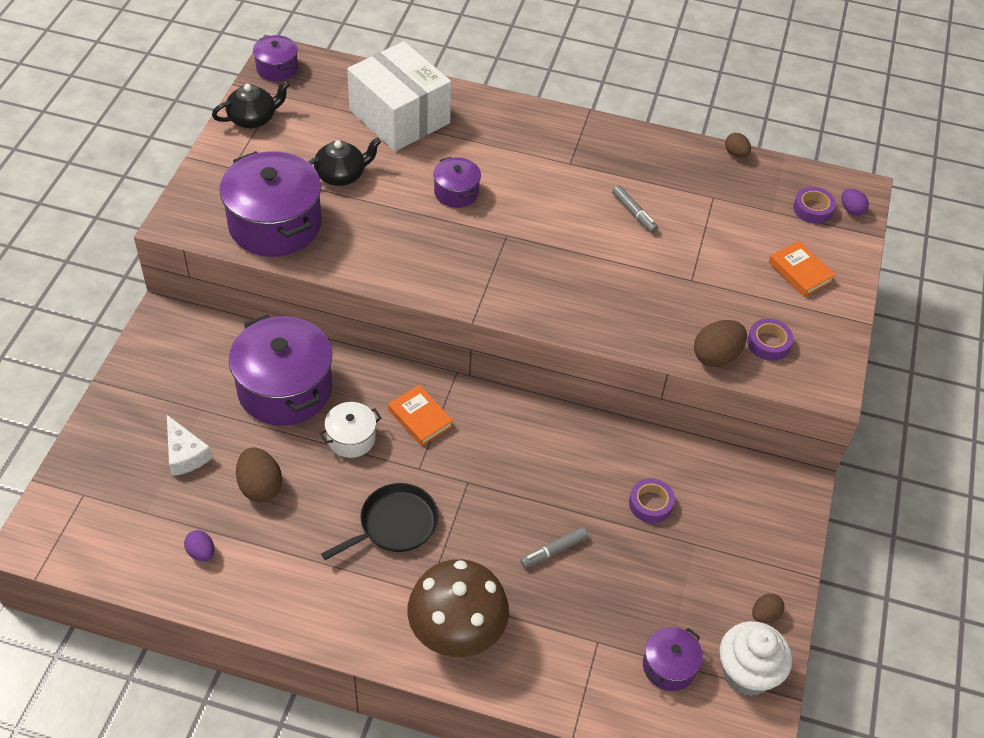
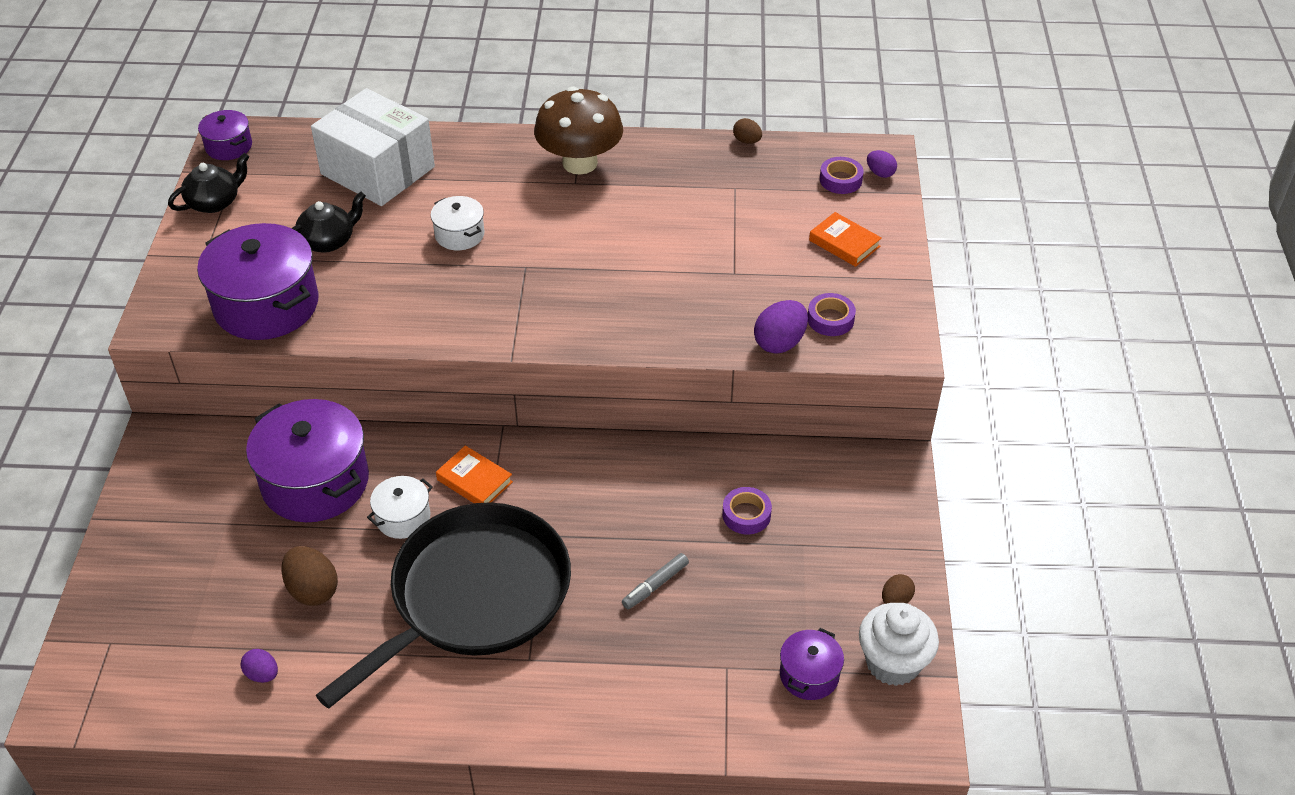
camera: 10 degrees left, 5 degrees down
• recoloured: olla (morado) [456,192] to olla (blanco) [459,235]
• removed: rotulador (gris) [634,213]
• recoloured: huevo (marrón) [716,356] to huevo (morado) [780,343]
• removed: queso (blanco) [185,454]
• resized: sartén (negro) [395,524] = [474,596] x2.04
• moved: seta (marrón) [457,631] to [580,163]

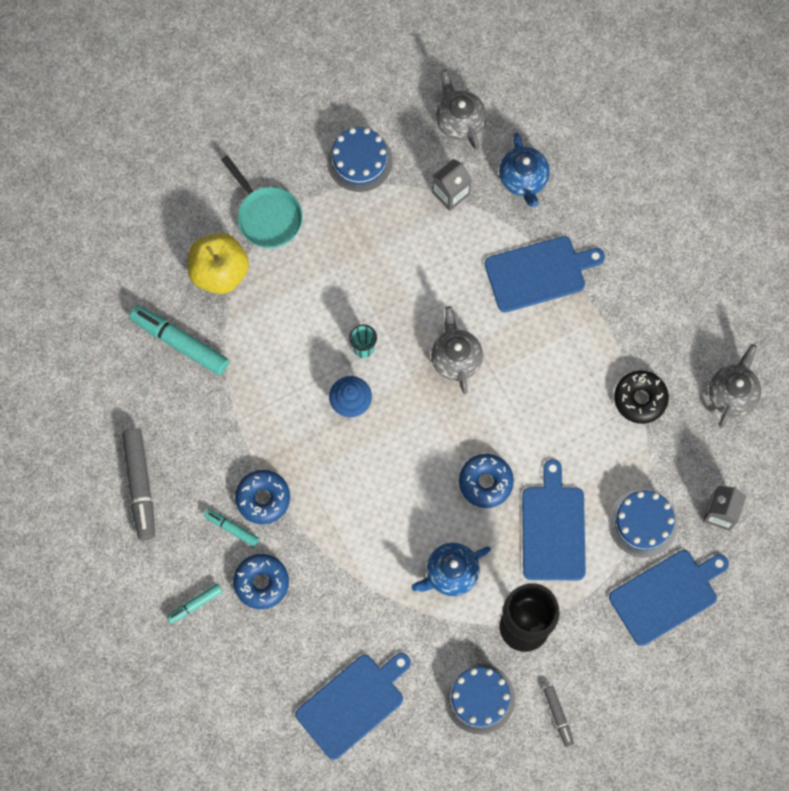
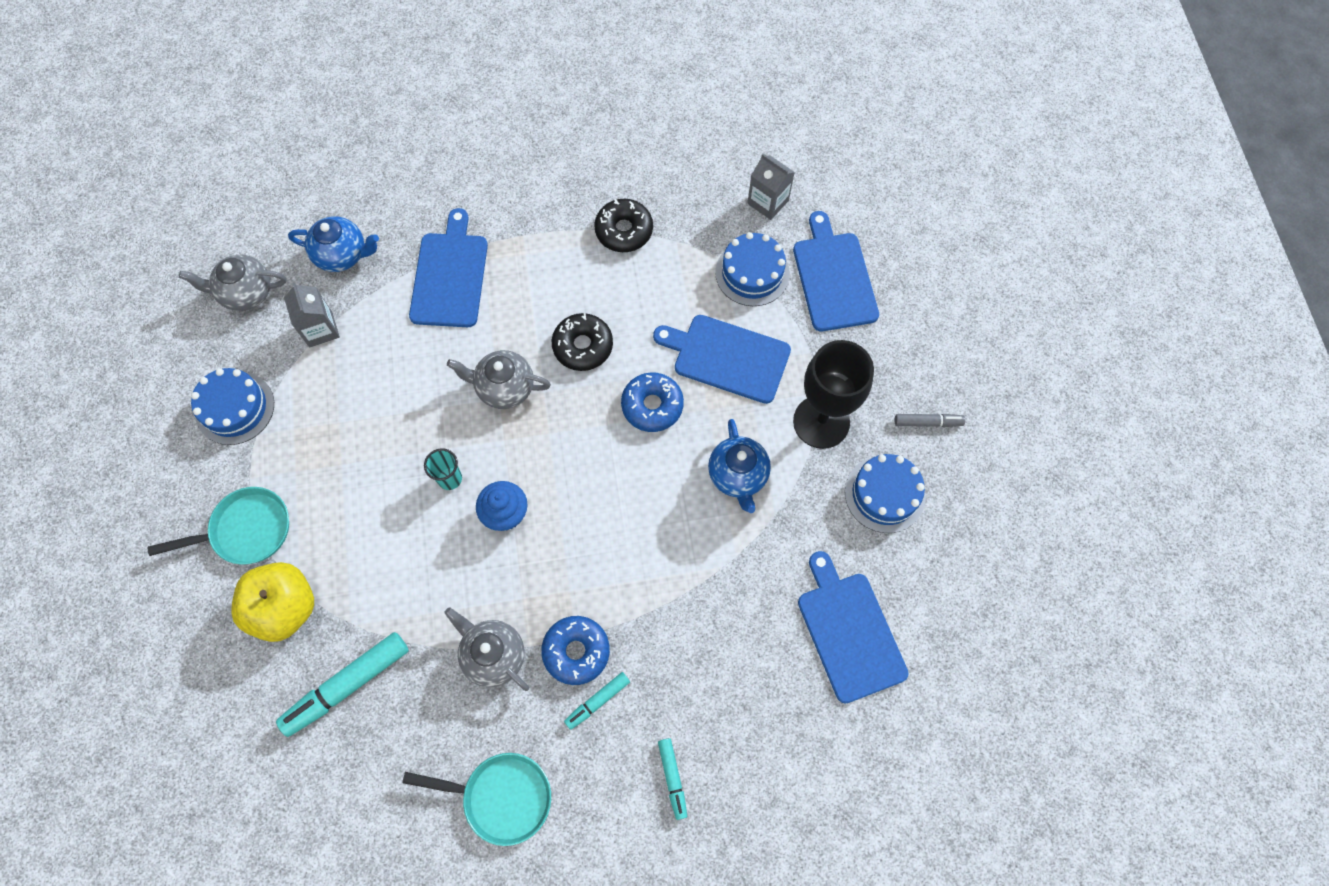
camera: 70 degrees left, 5 degrees down
• moved: tetera (gris) [732,393] to [493,655]
• replaced: rotulador (gris) [140,486] to sartén (turquesa) [501,797]
• removed: rosquilla (azul) [261,582]
• added: rosquilla (negro) [583,346]

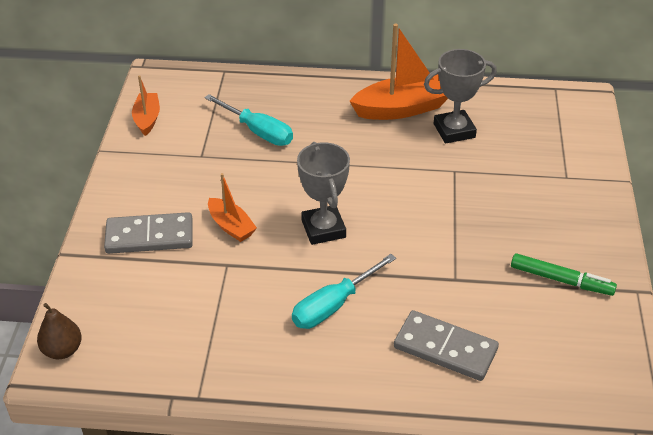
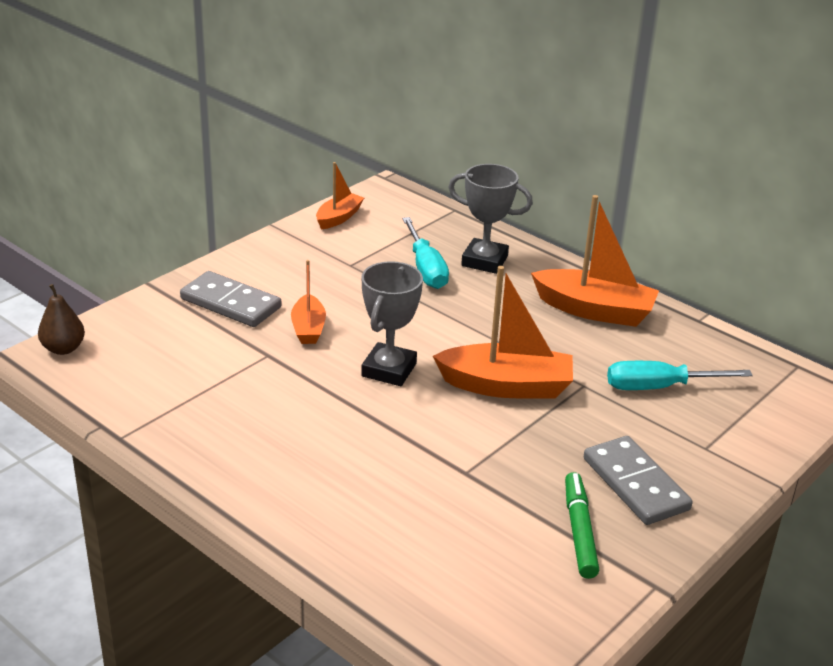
camera: 35 degrees right, 10 degrees down
• moved: trofeo (gris) [454,131] to [484,261]
• turned: rotulador (verde) [561,280] = [579,531] 150 degrees counterclockwise
• moved: destornillador (turquesa) [333,306] to [659,387]
• moved: ficha de dominó (gris) [445,348] to [635,484]
• added: barco (naranja) [506,386]

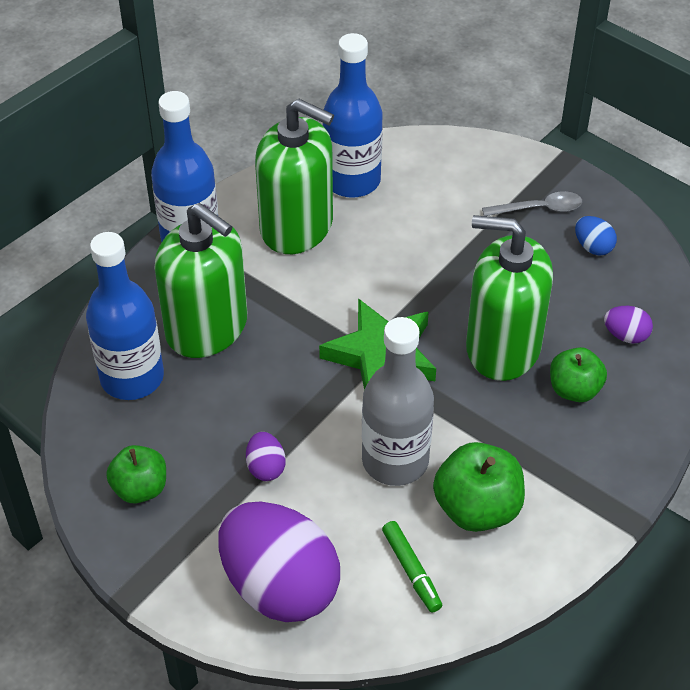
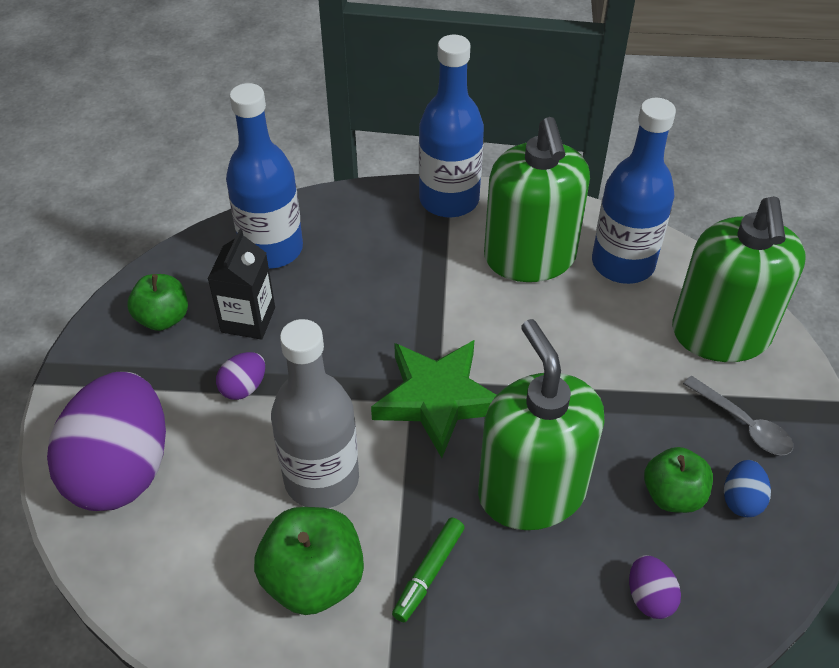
camera: 55 degrees right, 0 degrees up
• moved: dispensador de jabón (verde) [207,328] to [720,334]
• moved: manzana (verde) [574,389] to [673,495]
• moved: rotulador (verde) [411,570] to [429,573]
• added: cartón de leche (negro) [248,320]

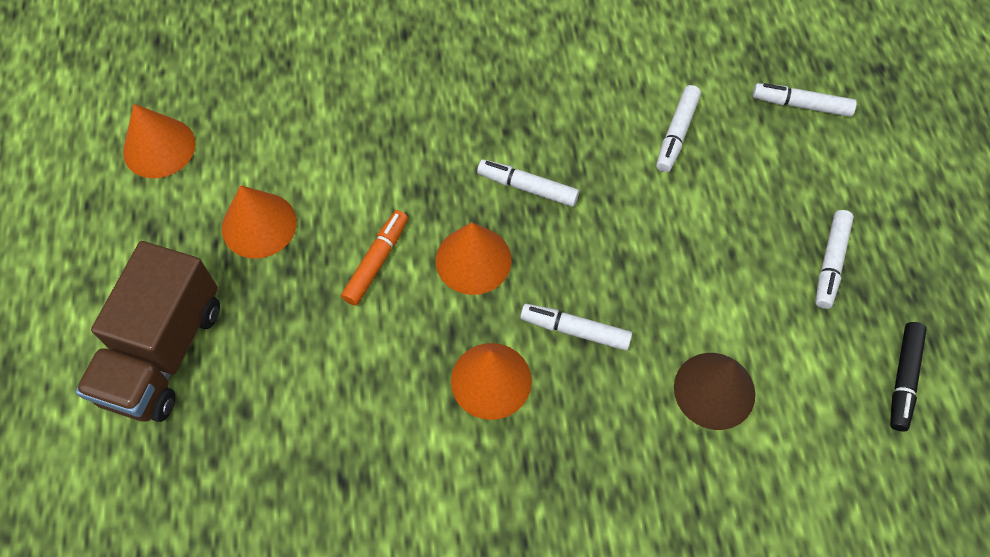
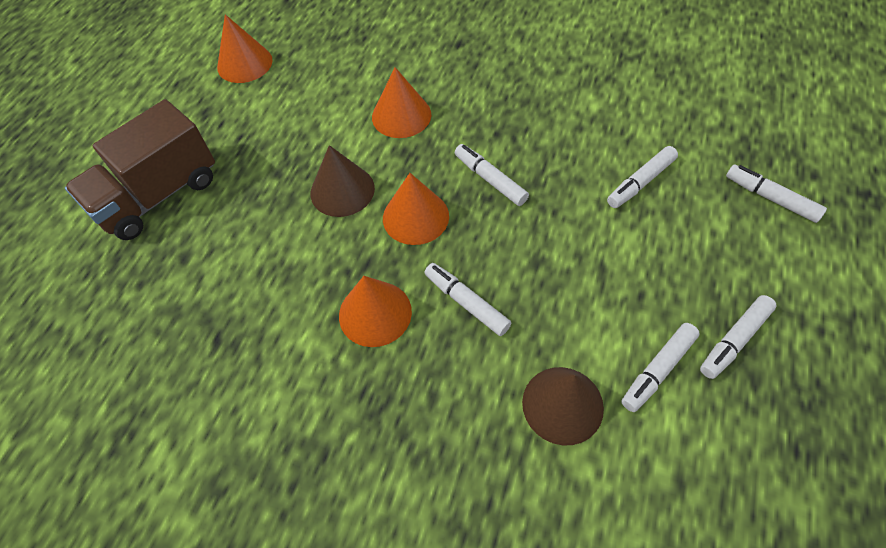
camera: 30 degrees right, 5 degrees down
• moved: cono (naranja) [259,225] to [401,115]
• replaced: rotulador (naranja) [376,261] to cono (marrón) [342,190]
• removed: rotulador (negro) [903,379]
• added: rotulador (blanco) [658,370]

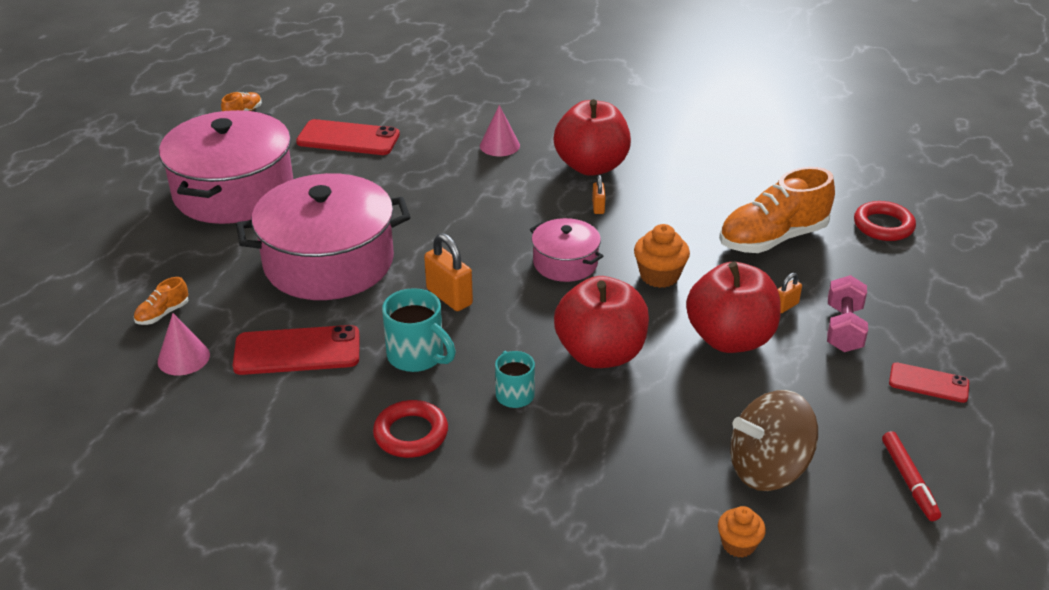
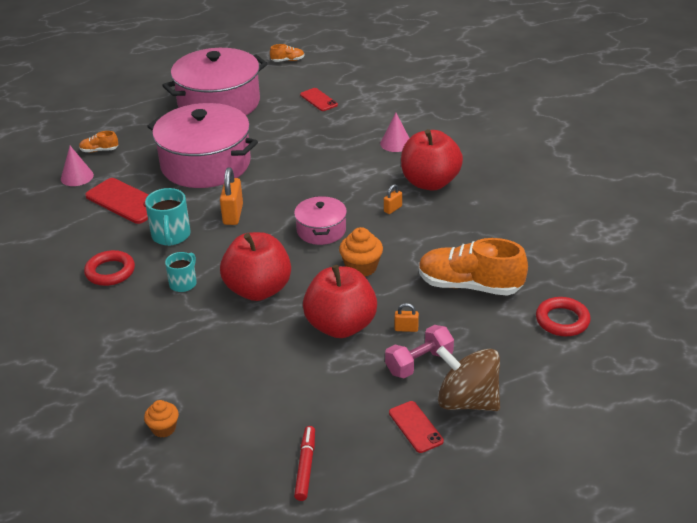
camera: 45 degrees right, 0 degrees up
• resized: móvil (rojo) [348,138] = [318,100] x0.59
• moved: peonza (marrón) [768,469] to [467,401]
• turned: rotulador (rojo) [909,481] = [305,467] 150 degrees clockwise

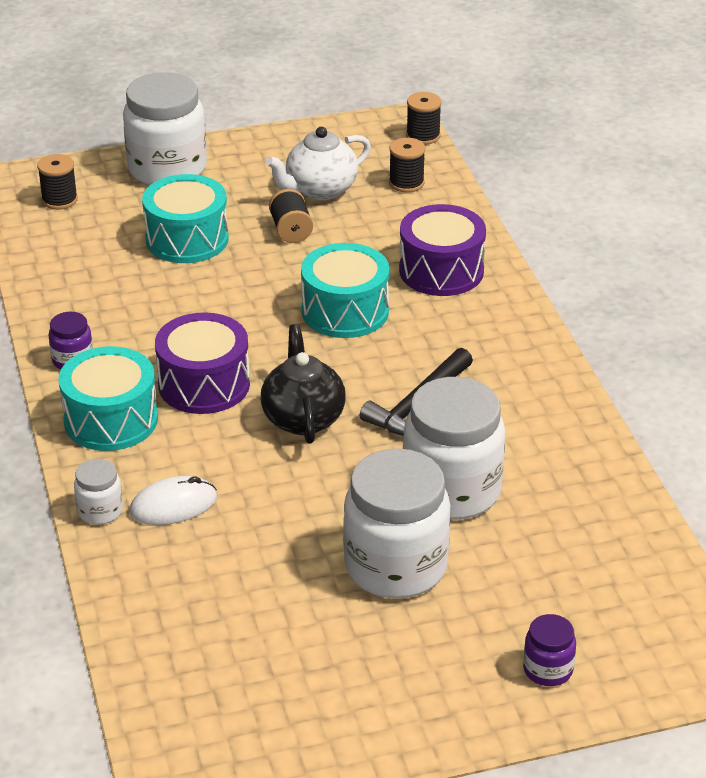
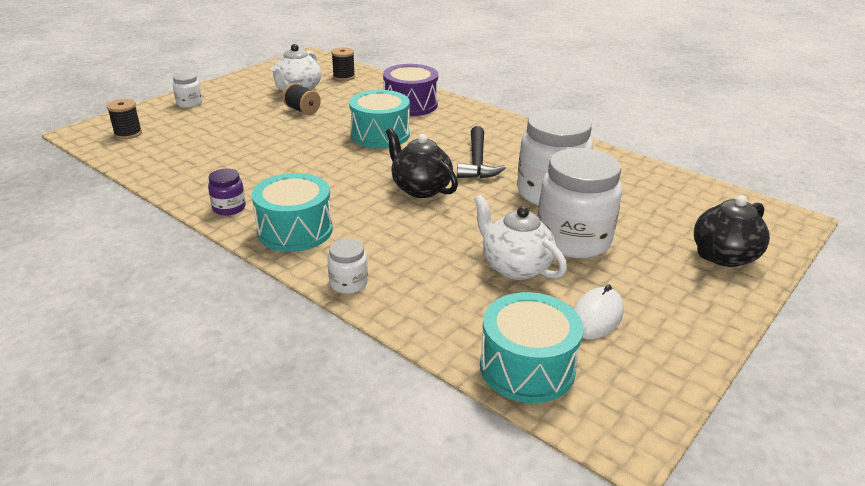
camera: 35 degrees left, 5 degrees down
• resized: tarro (blanco) [167,169] = [189,103] x0.46
• removed: carrete (negro) [423,136]
• moved: tambor (turquesa) [187,239] to [527,367]
• removed: tambor (morado) [204,384]
• moved: ratón (blanco) [173,505] to [596,316]
• replaced: tarro (morado) [548,670] to tetera (negro) [723,256]
• added: tetera (blanco) [515,267]

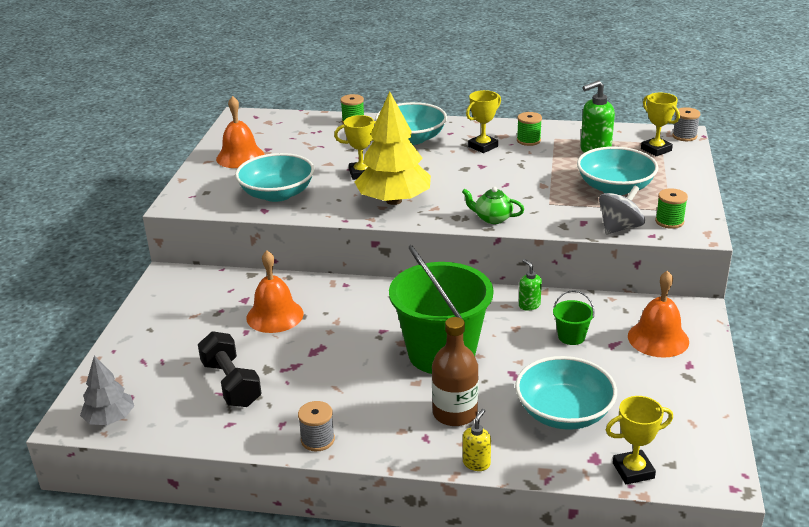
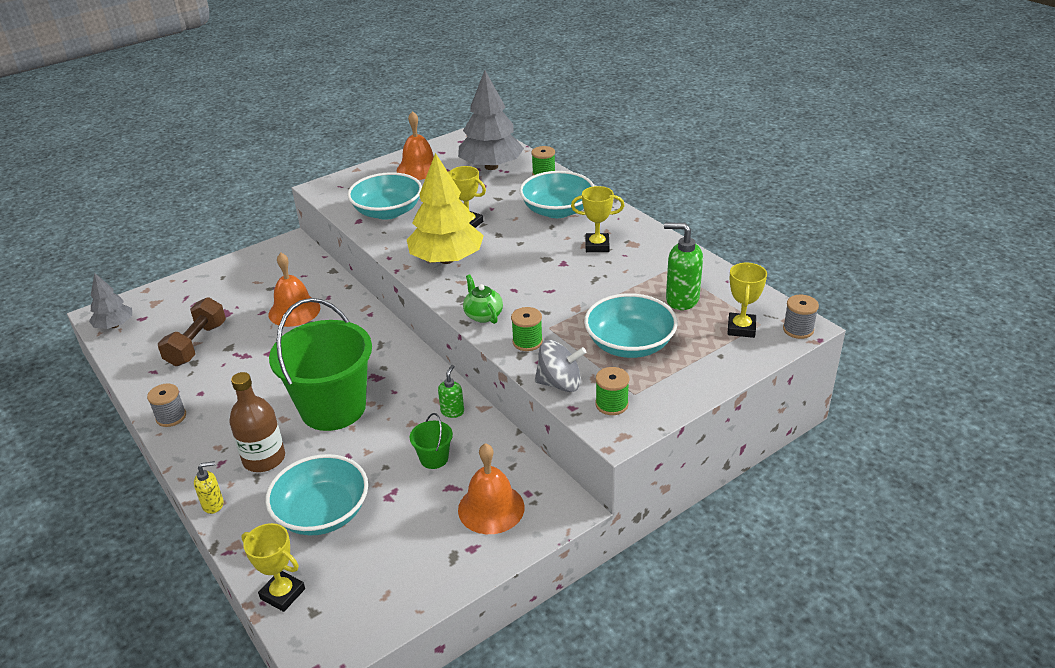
camera: 45 degrees right, 5 degrees up
• moved: carrete (verde) [528,140] to [527,342]
• recoloured: mancuerna (negro) [231,384] to mancuerna (marrón) [197,344]
• added: árbol (gris) [491,166]

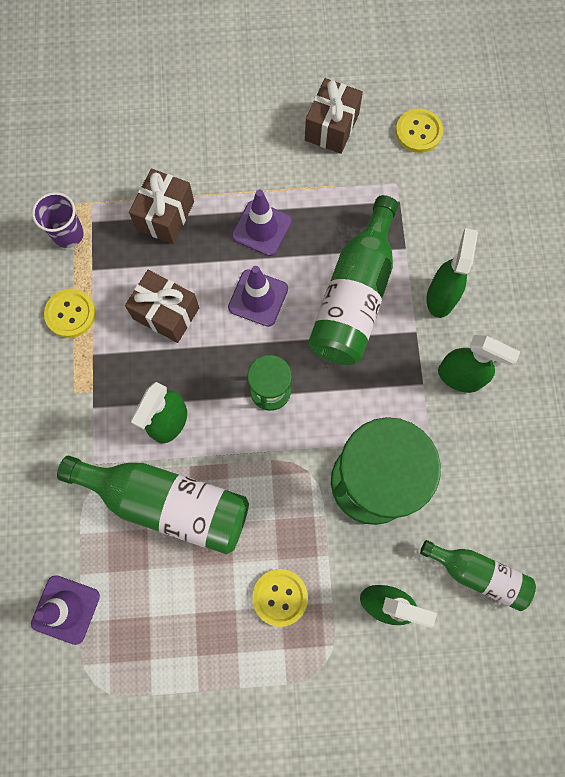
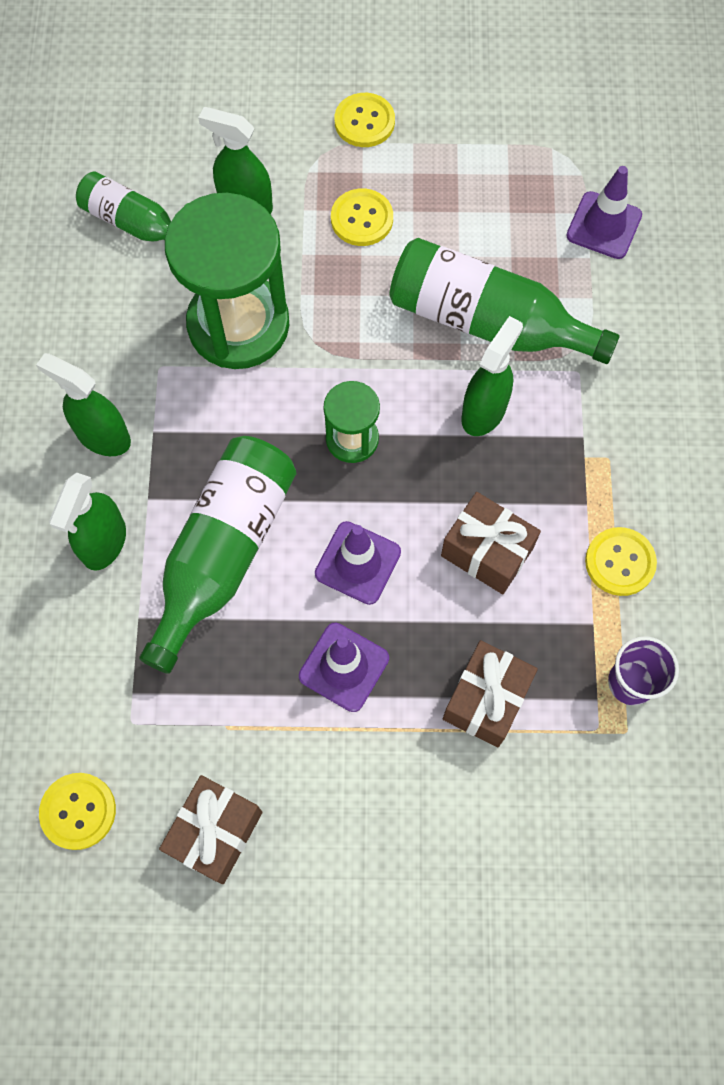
camera: 175 degrees left, 5 degrees down
• added: botón (amarillo) [364,122]

